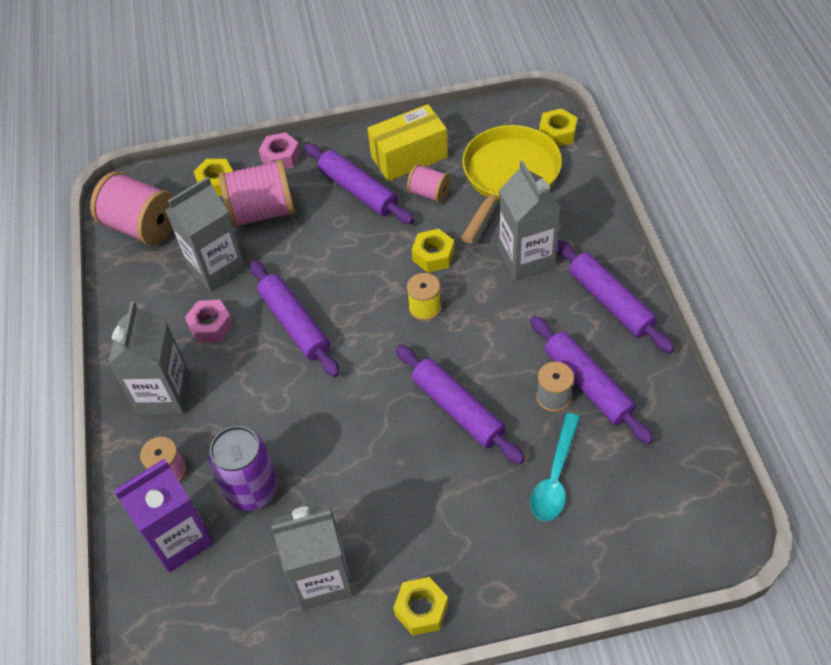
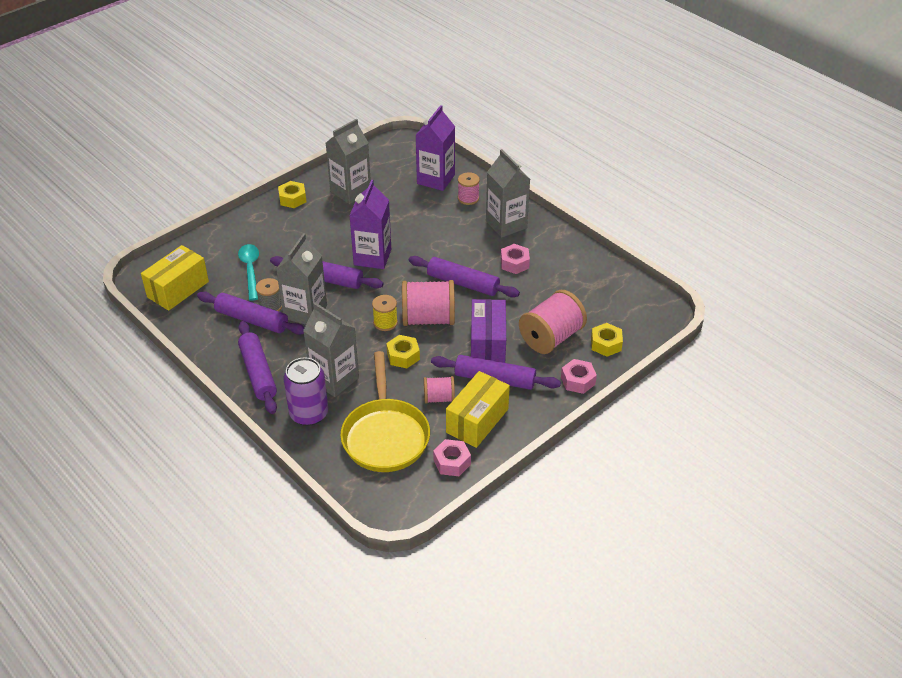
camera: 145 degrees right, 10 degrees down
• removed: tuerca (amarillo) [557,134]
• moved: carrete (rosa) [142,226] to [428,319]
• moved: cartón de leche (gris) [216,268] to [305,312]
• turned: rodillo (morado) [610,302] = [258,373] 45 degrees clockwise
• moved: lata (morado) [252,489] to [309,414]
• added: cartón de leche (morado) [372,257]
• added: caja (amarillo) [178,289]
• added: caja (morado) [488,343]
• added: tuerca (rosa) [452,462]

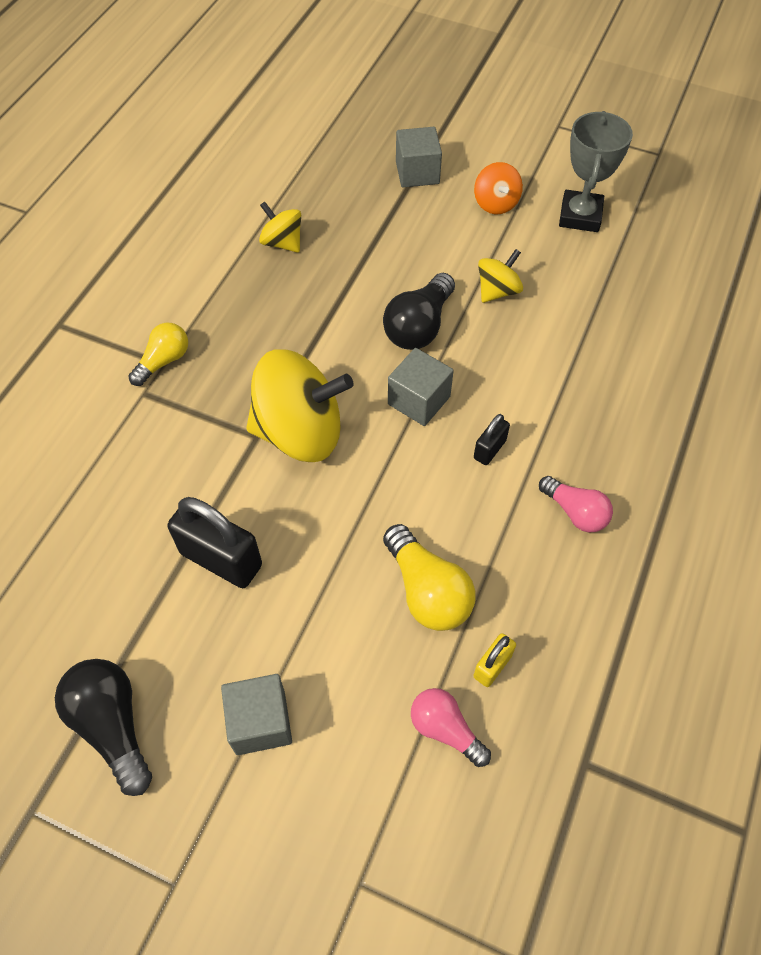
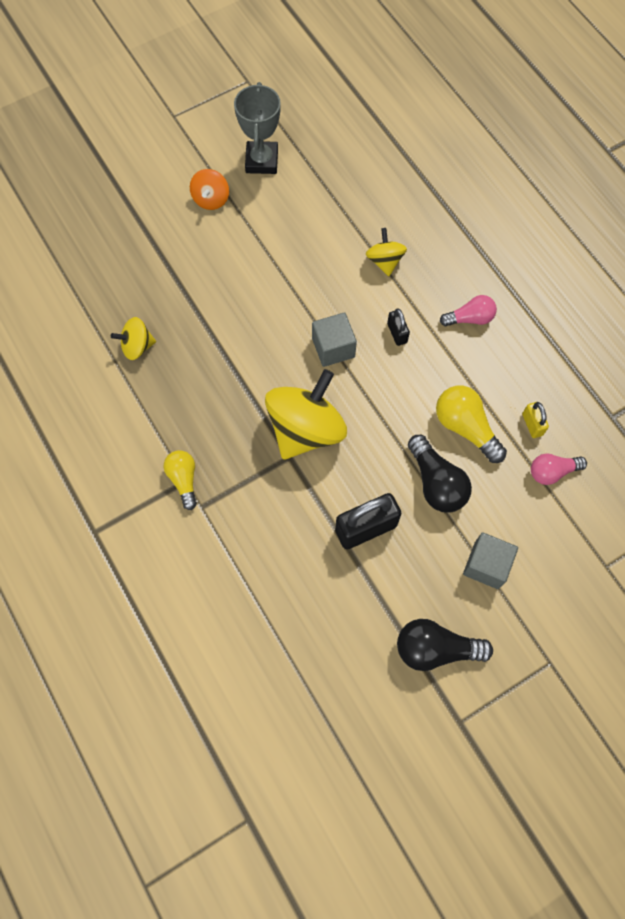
camera: 55 degrees left, 10 degrees up
• turned: trofeo (gris) [580,216] = [261,161] 45 degrees clockwise
• removed: cubo (gris) [417,173]
• turned: peonza (naranja) [495,203] = [211,199] 75 degrees clockwise
• moved: peonza (amarillo) [497,291] to [385,261]
• moved: bombilla (negro) [419,326] to [436,483]
• turned: bombilla (amarillo) [427,591] = [465,427] 135 degrees counterclockwise

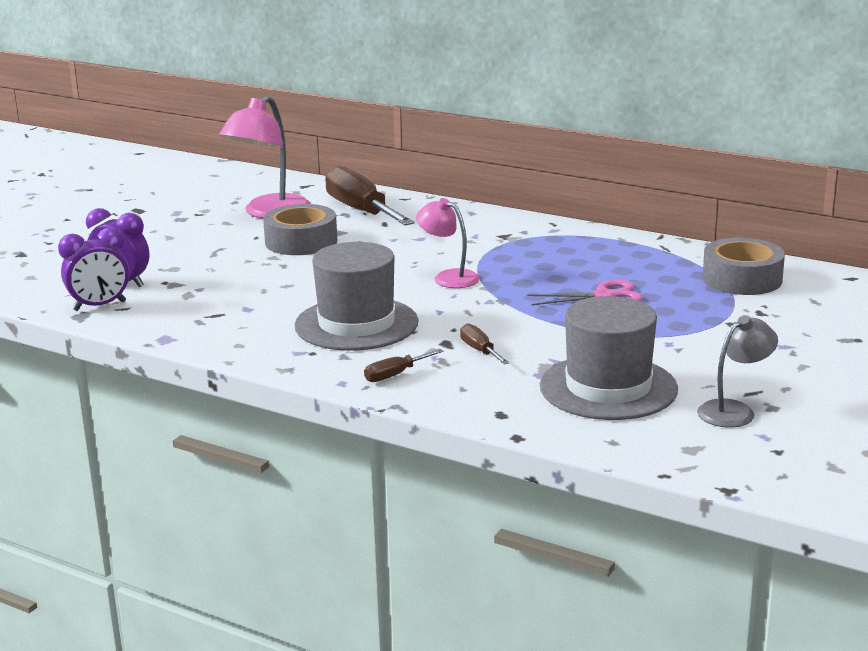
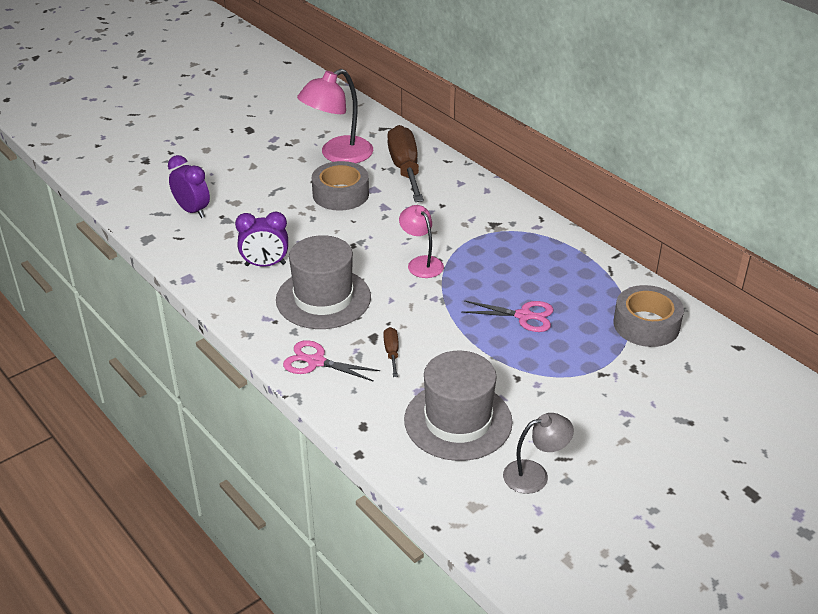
camera: 20 degrees right, 15 degrees up
• moved: despertador (morado) [99,306] to [265,264]
• replaced: destornillador (marrón) [395,375] to tijeras (rosa) [316,362]

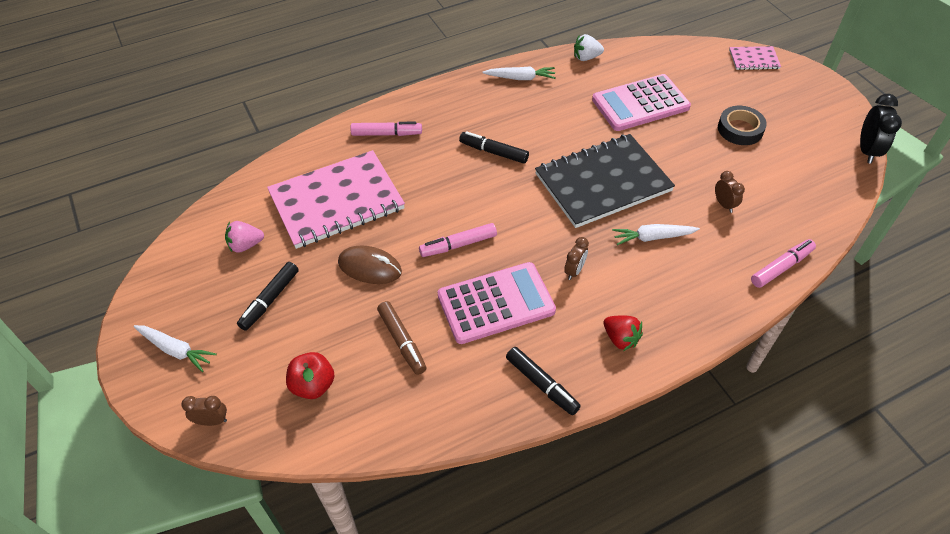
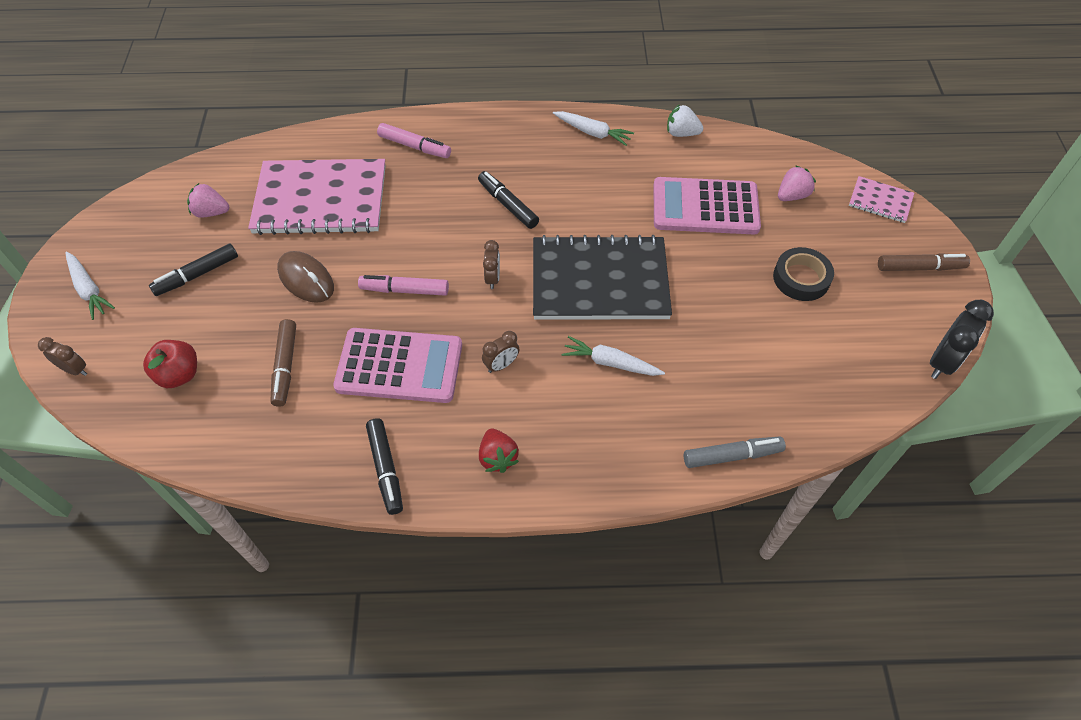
camera: 25 degrees right, 5 degrees up
• moved: despertador (marrón) [724,204] to [492,278]
• recoloured: rotulador (rosa) [781,267] to rotulador (gris) [732,455]
• added: fresa (rosa) [792,195]
• added: rotulador (marrón) [920,267]

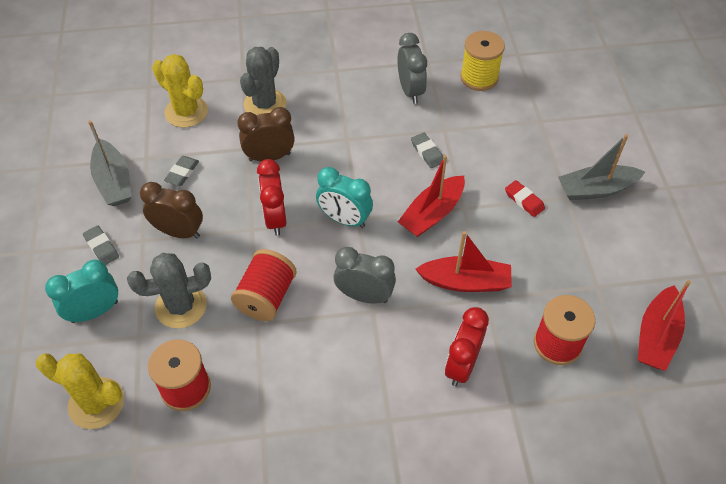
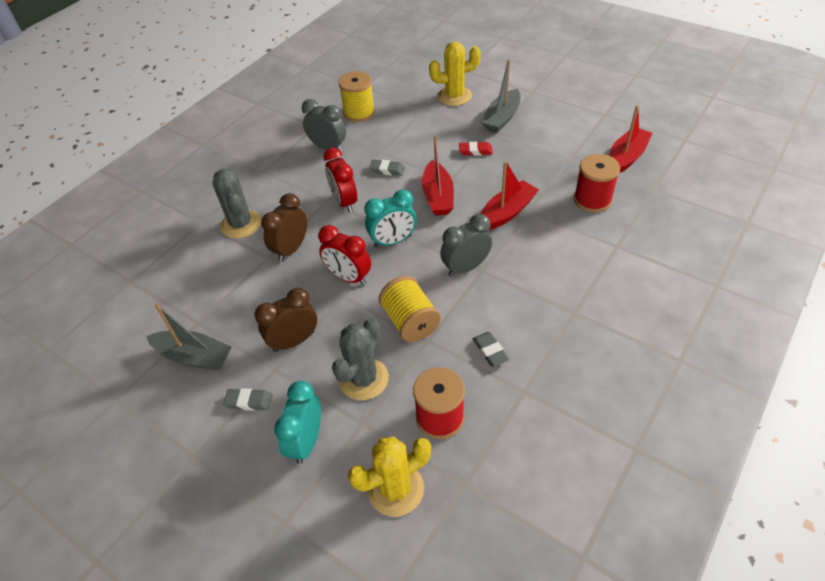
camera: 45 degrees left, 5 degrees down
• moved: cactus (amarillo) [186,112] to [454,96]
• moved: goma de borrar (gris) [182,173] to [490,351]
• recoloured: carrete (rojo) [266,297] to carrete (amarillo) [410,321]
• turned: barco (rojo) [656,336] = [626,157] 120 degrees counterclockwise
• moved: despertador (rojo) [461,365] to [344,202]

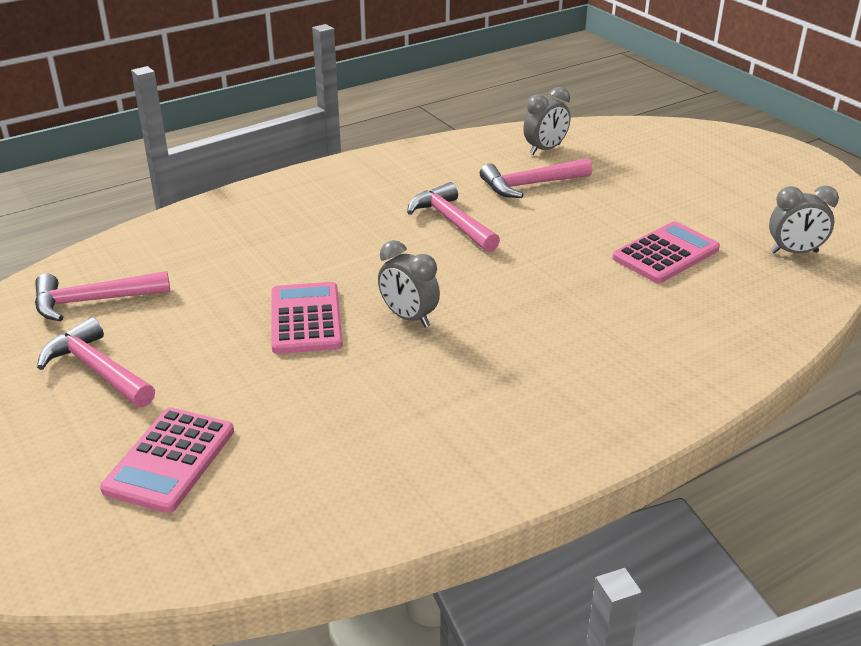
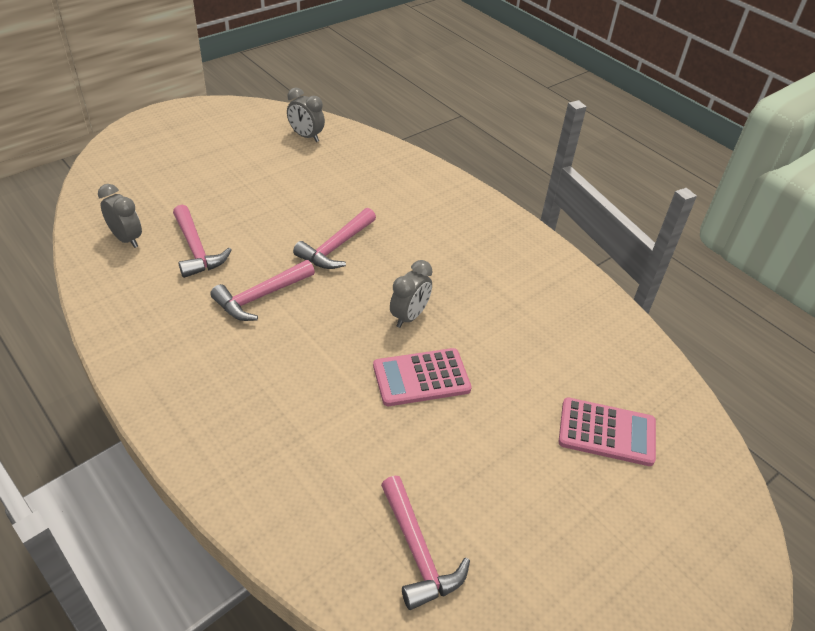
camera: 100 degrees left, 10 degrees up
• turned: despertador (gris) [794,252] = [306,136] 135 degrees clockwise
• removed: calculadora (rosa) [665,254]
• moved: martillo (rosa) [97,370] to [336,247]

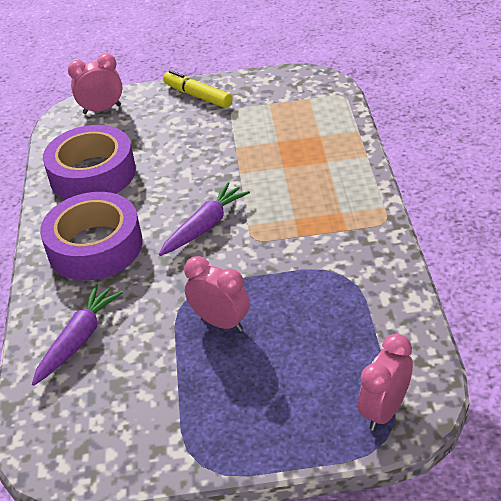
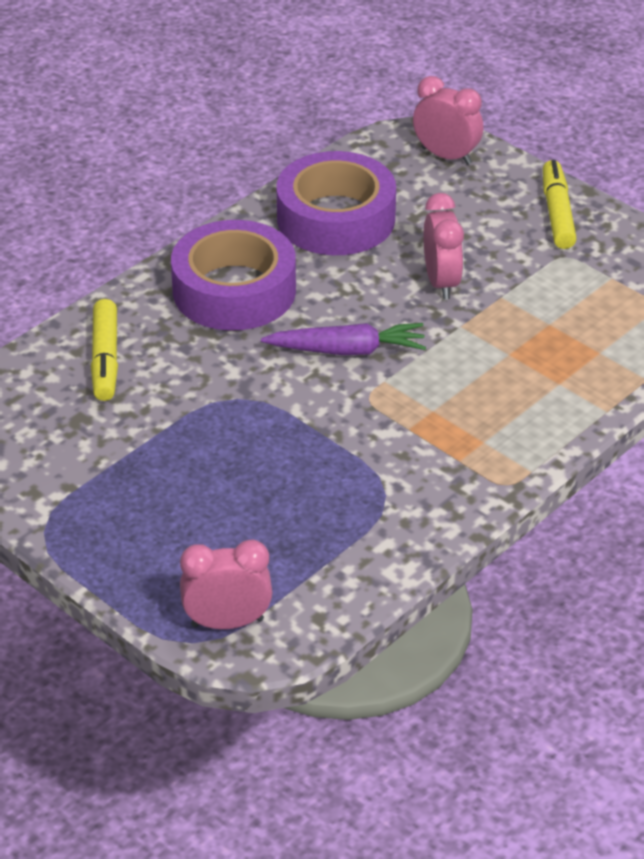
camera: 45 degrees right, 0 degrees up
• moved: despertador (rosa) [221,322] to [441,282]
• replaced: zanahoria (morado) [78,340] to rotulador (amarillo) [105,359]

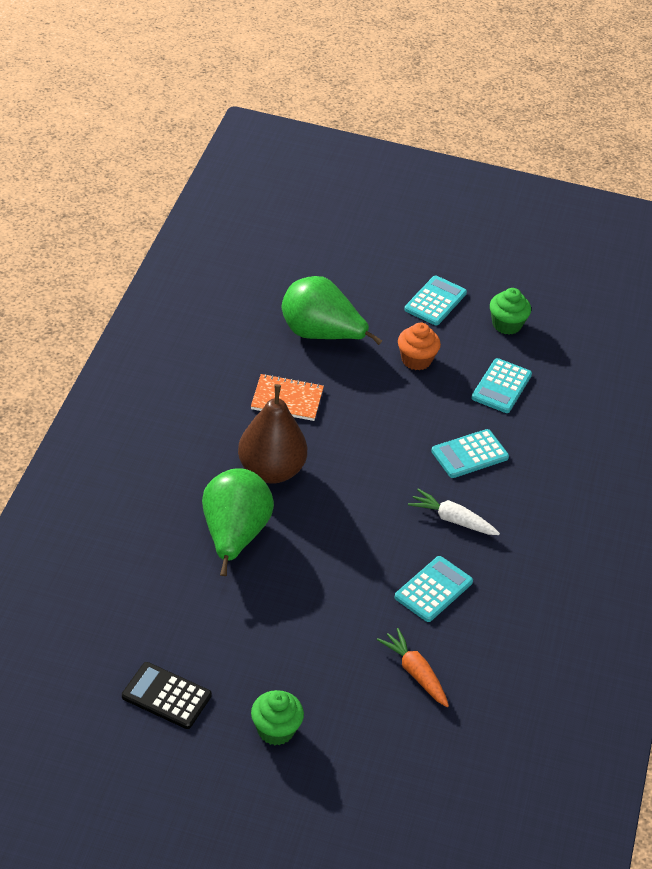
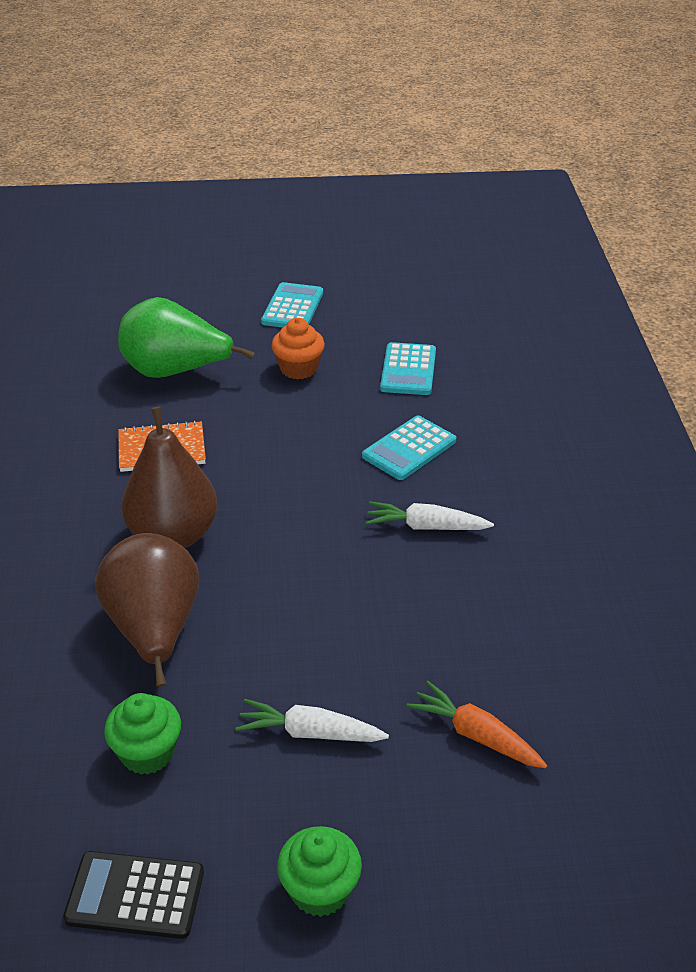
camera: 15 degrees left, 5 degrees down
• moved: magdalena (verde) [506,325] to [147,753]
• recoloured: pera (verde) [234,536] to pera (marrón) [154,630]
• removed: calculadora (turquesa) [433,590]
• added: zanahoria (blanco) [309,733]

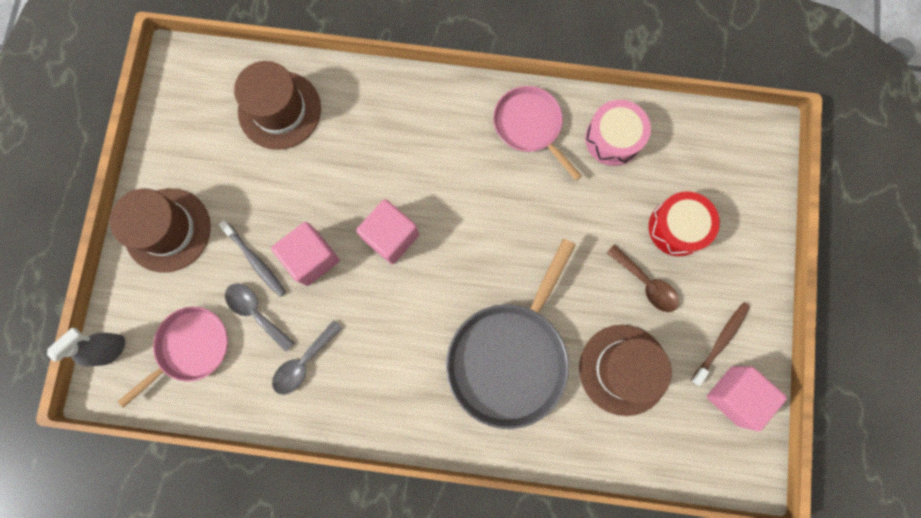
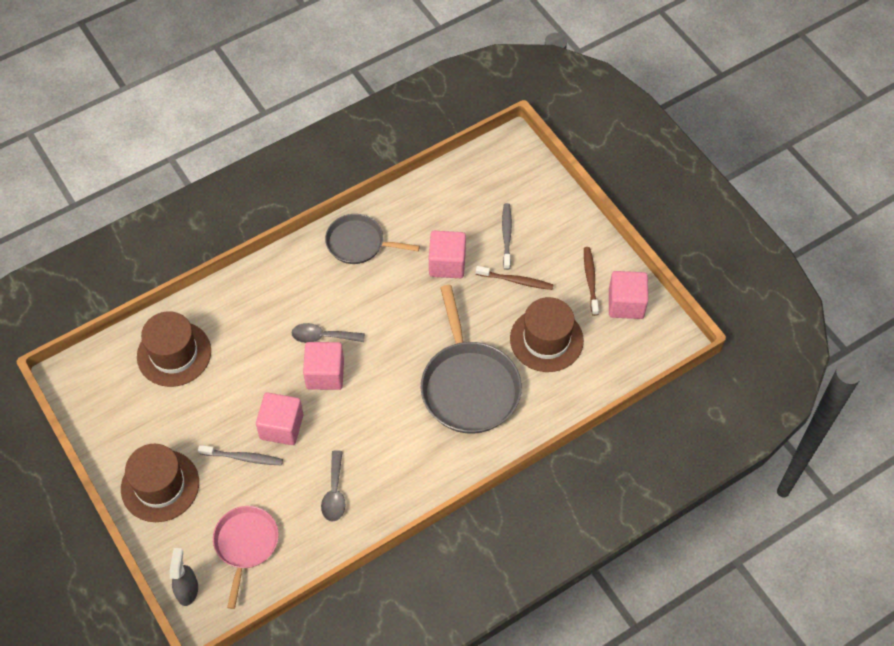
camera: 40 degrees left, 20 degrees down
• recoloured: sartén (rosa) [530,126] to sartén (gris) [359,243]
• removed: tambor (rosa) [613,139]
• replaced: tambor (rojo) [677,227] to cepillo de dientes (gris) [506,235]
• replaced: cuchara (marrón) [646,283] to cepillo de dientes (marrón) [516,281]
• moved: cuchara (gris) [256,312] to [322,337]
• added: cubo (rosa) [447,263]

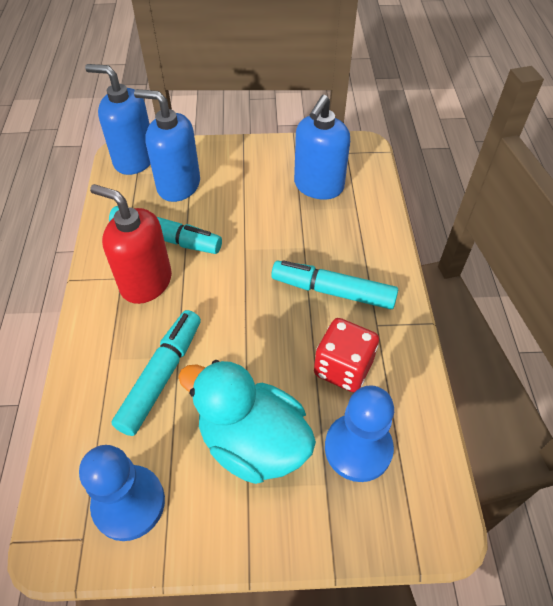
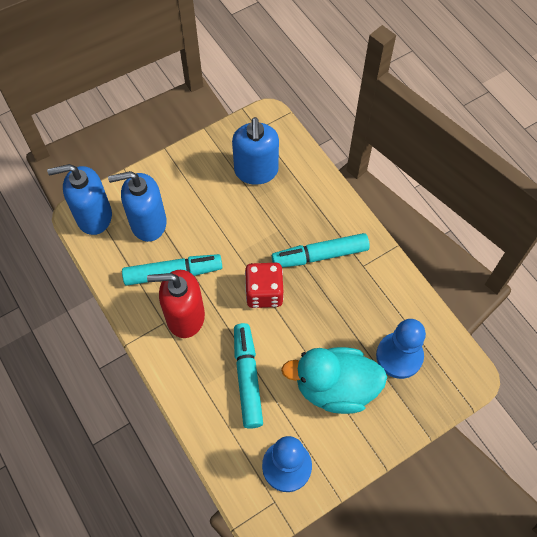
camera: 30 degrees left, 10 degrees up
• moved: dado (rojo) [343,368] to [264,293]

